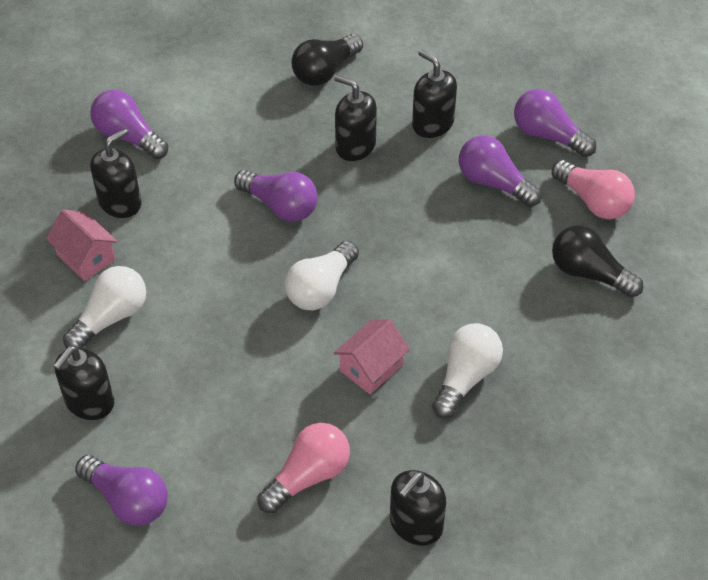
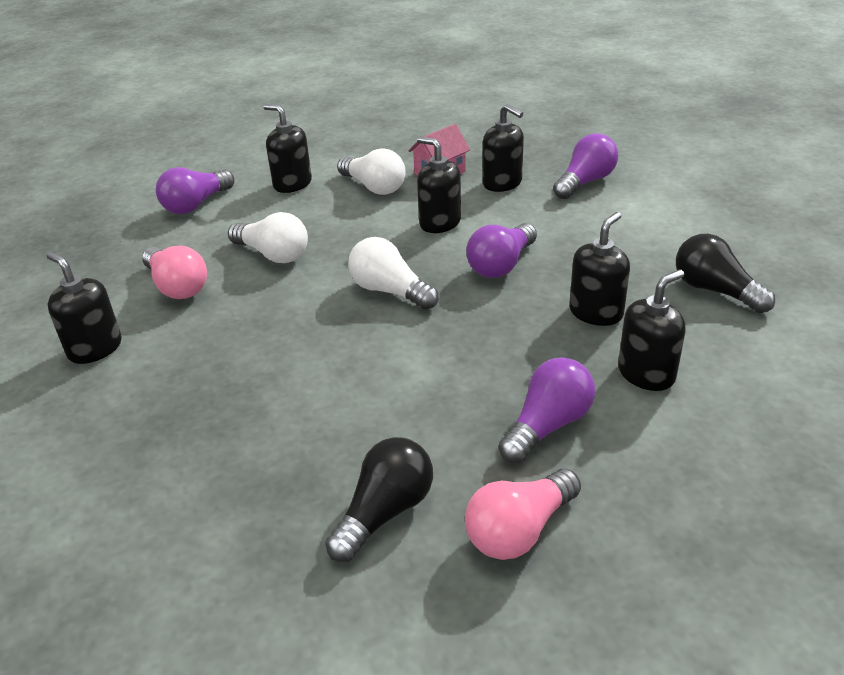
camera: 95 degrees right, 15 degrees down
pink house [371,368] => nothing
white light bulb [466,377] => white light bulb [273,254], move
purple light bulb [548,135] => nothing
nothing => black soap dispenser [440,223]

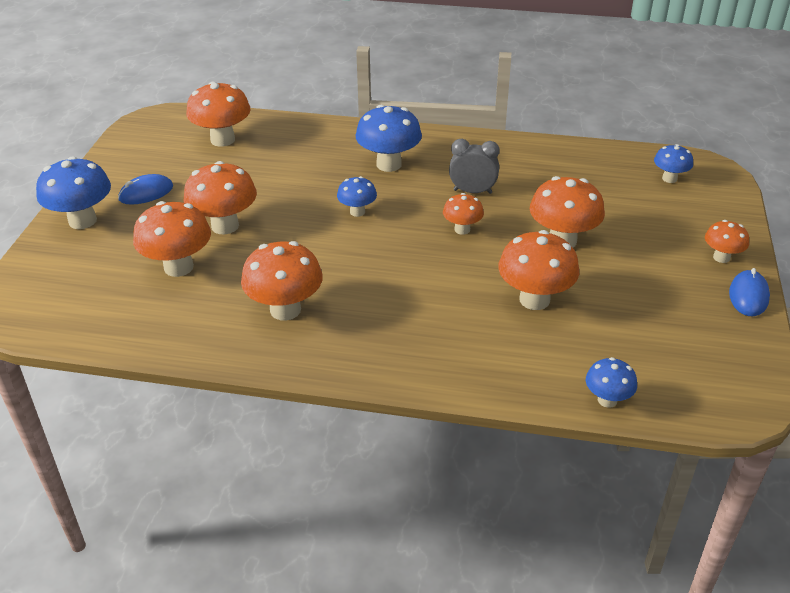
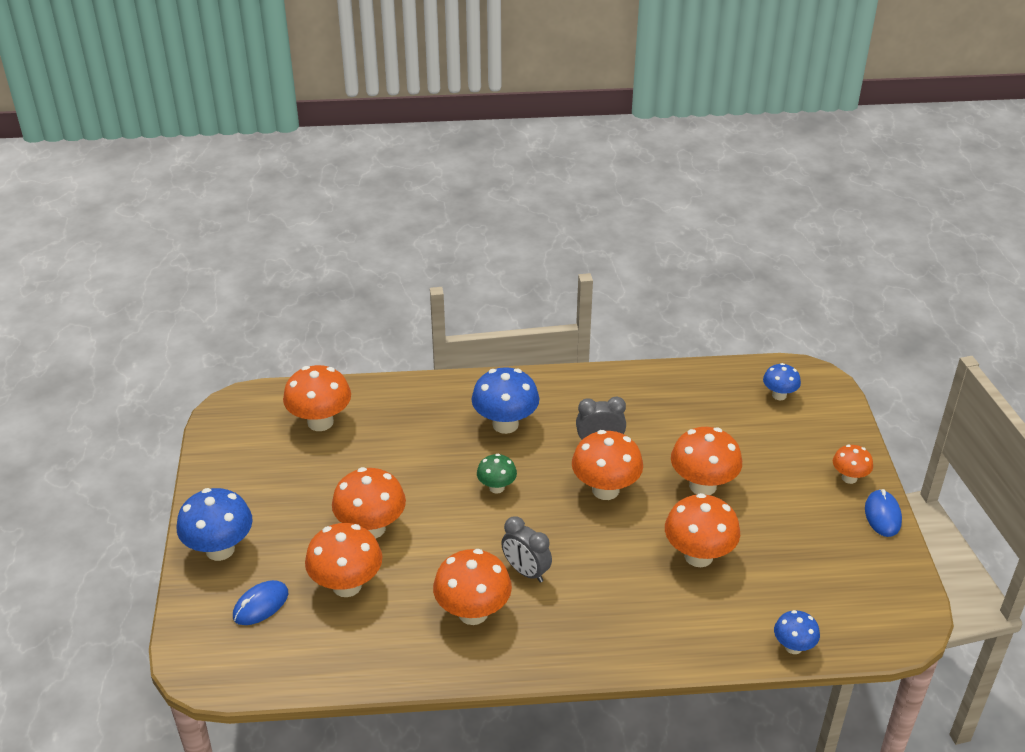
camera: 15 degrees left, 0 degrees up
blue mouse [146,193] => blue mouse [260,605], move
blue mushroom [357,212] => green mushroom [496,487]
orange mushroom [462,229] => orange mushroom [605,490], x1.76
nothing => grey clock [526,571]

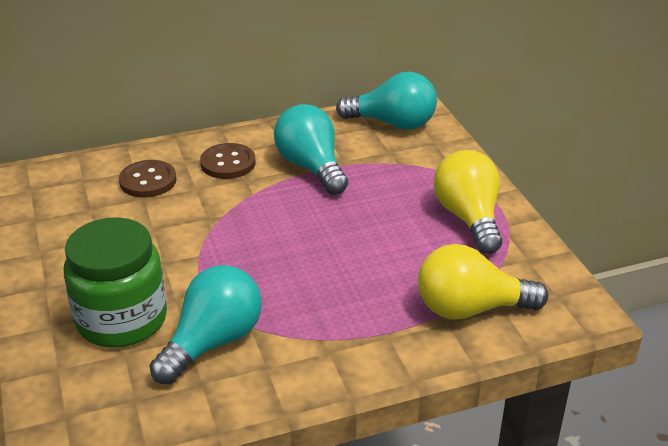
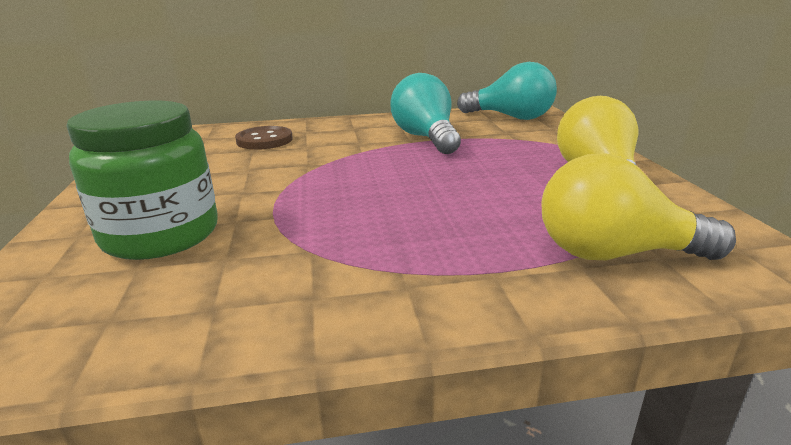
camera: 10 degrees right, 10 degrees down
turquoise light bulb [213,342] => nothing
brown button [228,163] => nothing

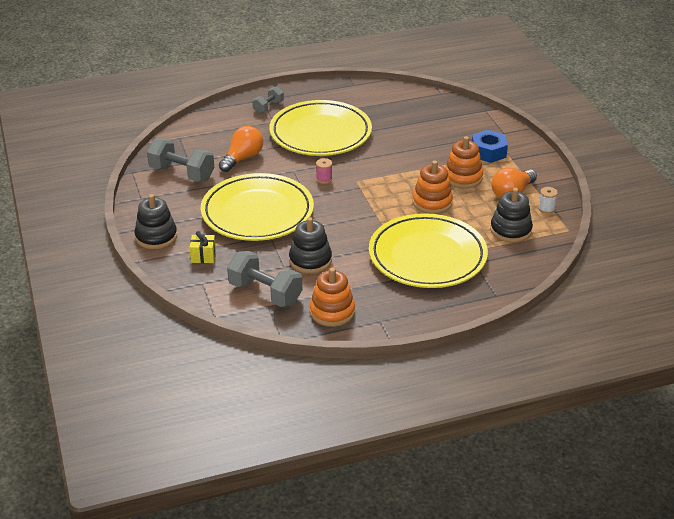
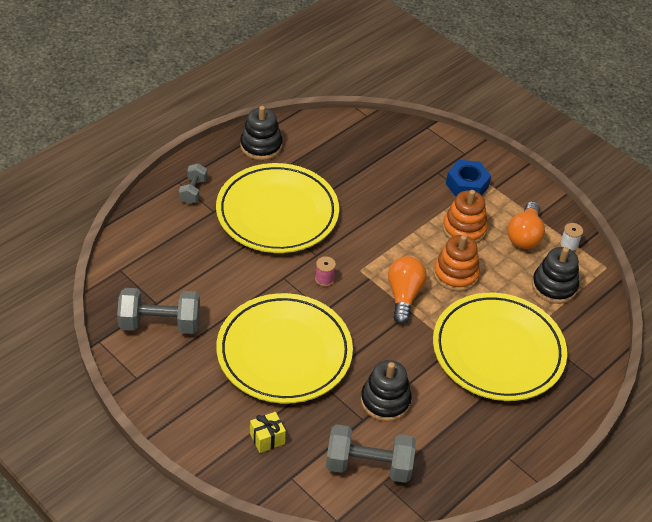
camera: 30 degrees left, 10 degrees up
black stacking toy [156,237] => black stacking toy [261,146], move
orange light bulb [243,158] => orange light bulb [404,296], move
orange stacking toy [332,312] => nothing

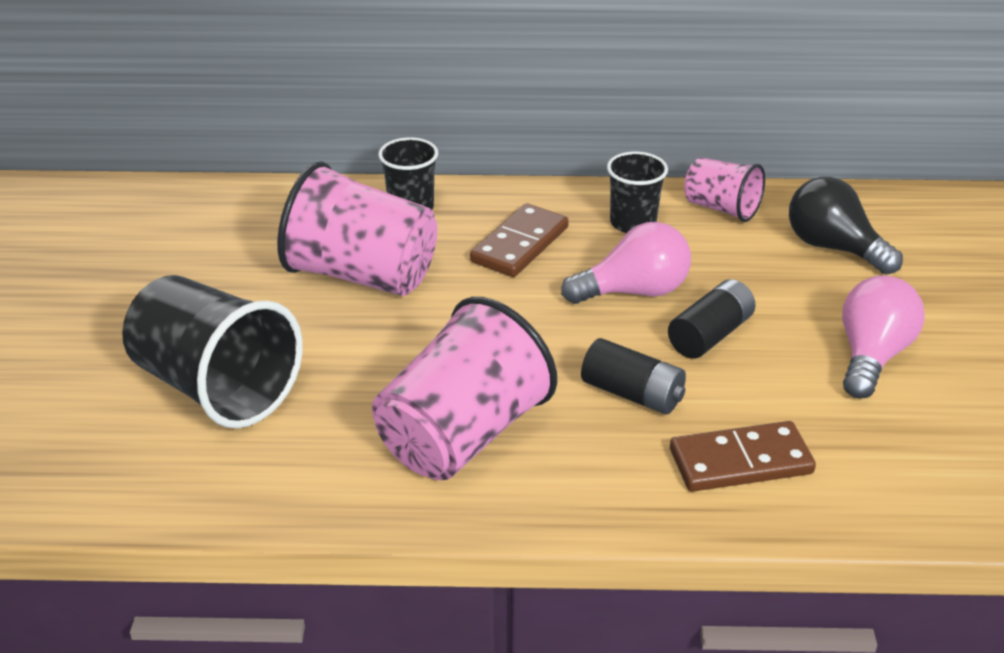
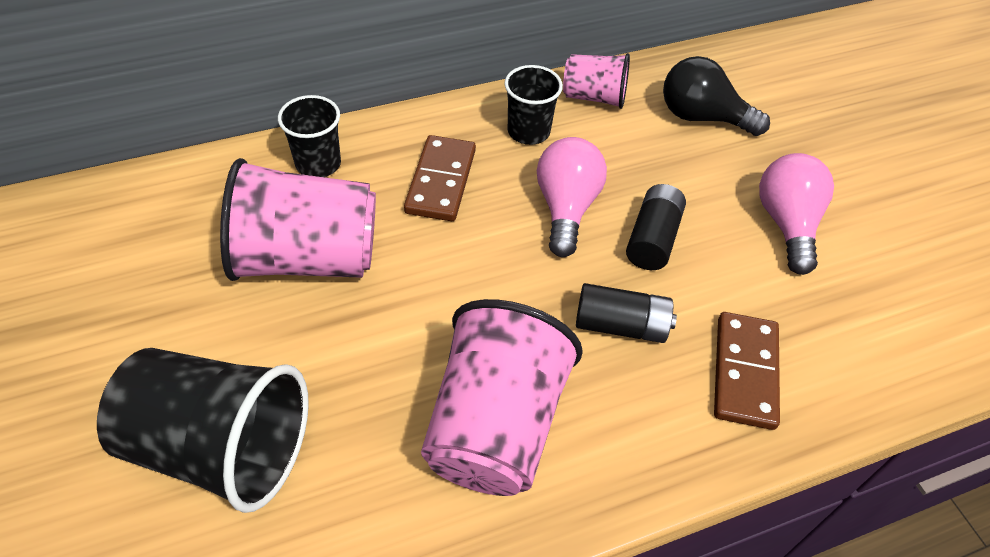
camera: 25 degrees left, 15 degrees up
pink light bulb [634,291] => pink light bulb [566,208], 45 degrees counterclockwise
brown domino [740,461] => brown domino [744,372], 45 degrees counterclockwise

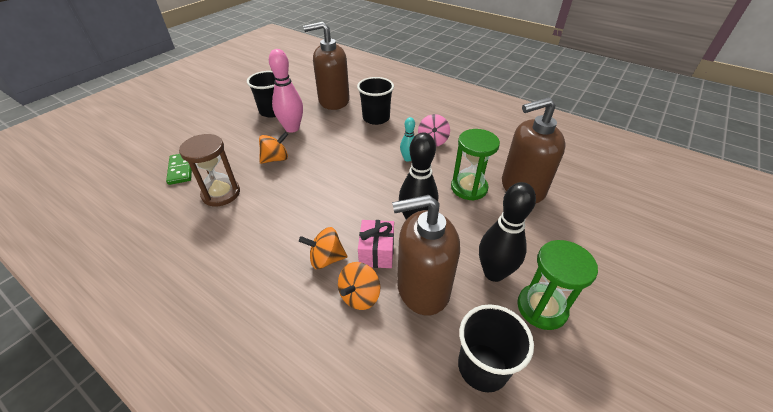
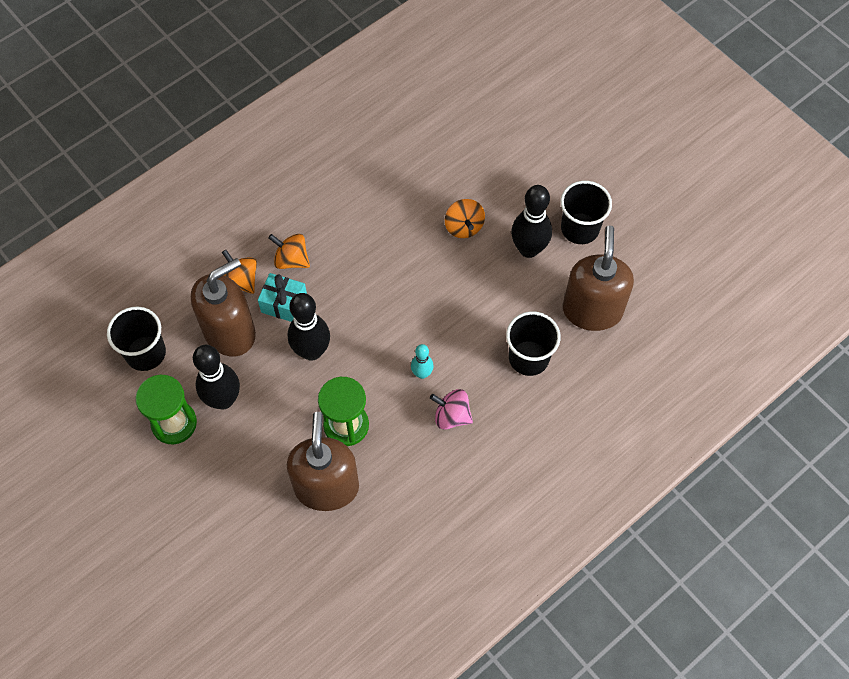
camera: 105 degrees right, 20 degrees up
green domino [181,170] => nothing
brown hourglass [221,193] => nothing
pink bowling pin [292,128] => black bowling pin [528,249]
orange spinning top [326,259] => orange spinning top [291,260], 75 degrees counterclockwise
pink gift [377,252] => turquoise gift [284,304]
brown soap dispenser [422,288] => brown soap dispenser [230,332], 45 degrees clockwise

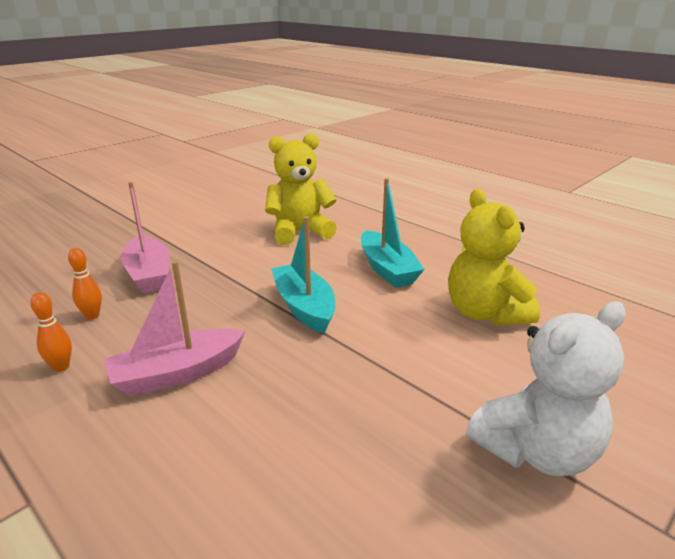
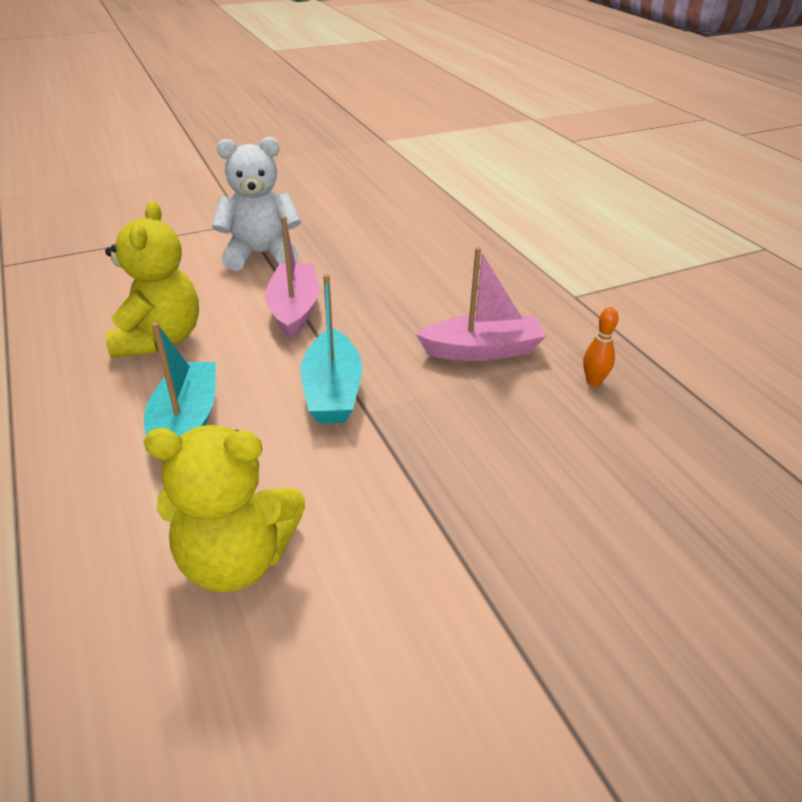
camera: 160 degrees left, 10 degrees up
orange bowling pin [92,316] => nothing
pink boat [148,274] => pink boat [294,309], move

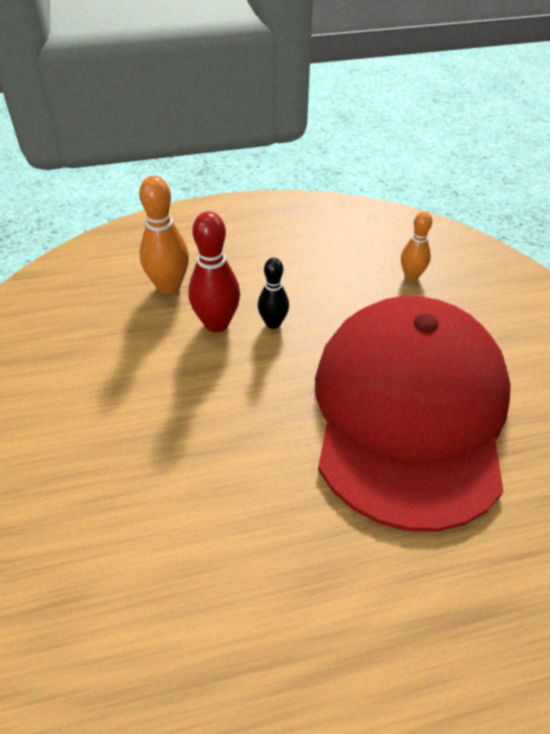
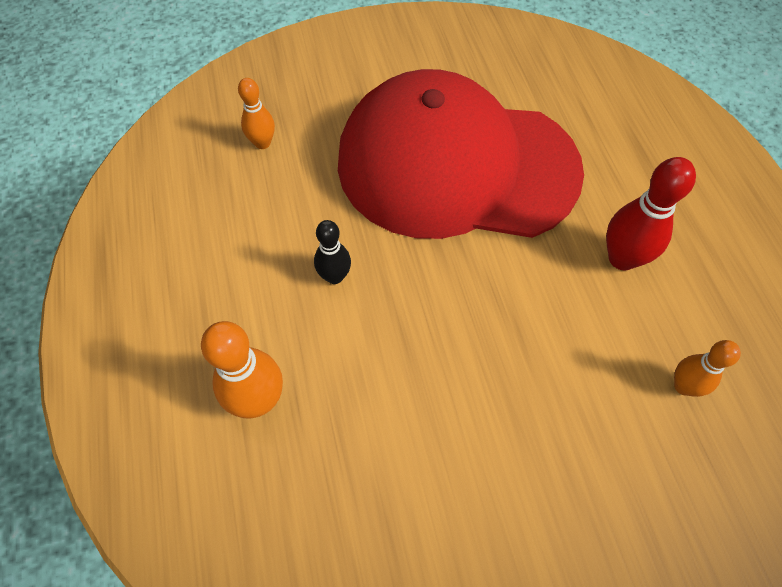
camera: 90 degrees left, 15 degrees up
red bowling pin [216,324] => red bowling pin [622,258], move
nothing => orange bowling pin [683,386]

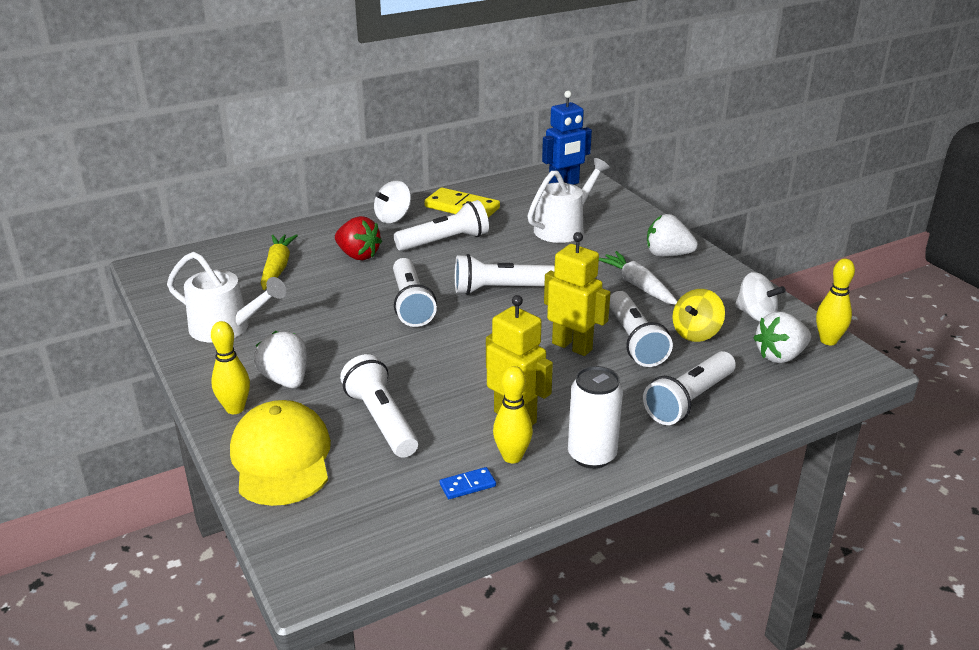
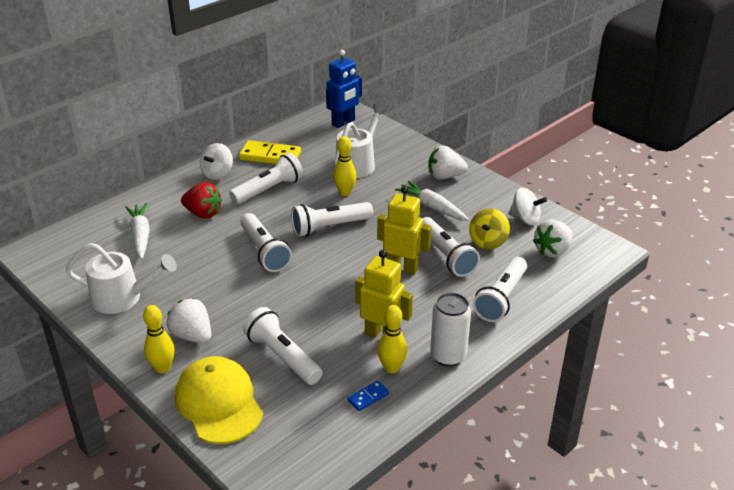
camera: 15 degrees left, 5 degrees up
yellow carrot [277,268] => white carrot [140,235]
yellow bowling pin [828,340] => yellow bowling pin [345,192], move

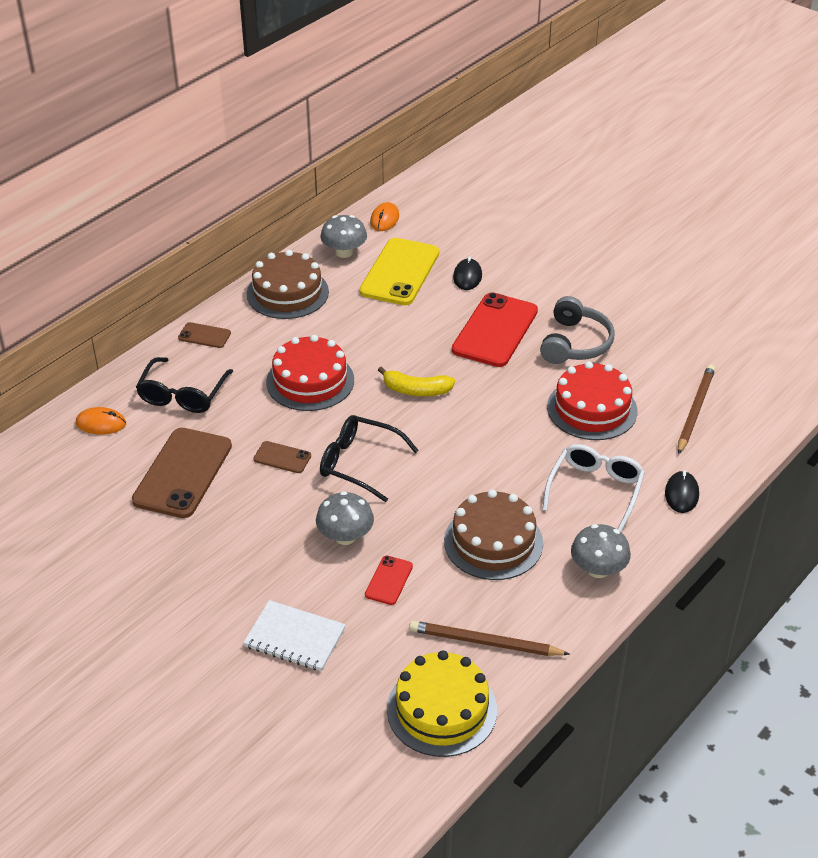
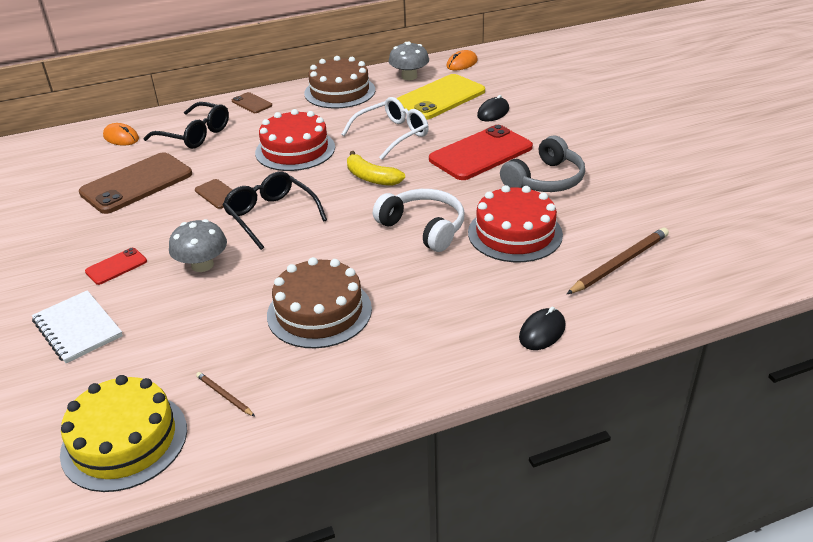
camera: 30 degrees right, 5 degrees down
black glasses [183,395] => black glasses [195,135], 105 degrees counterclockwise
red phone [389,580] => red phone [116,266], move
brown pencil [485,642] => brown pencil [224,395], x0.50
white glasses [595,490] => white glasses [392,135], move
grey mushroom [598,569] => nothing
nothing => white headphones [423,228]

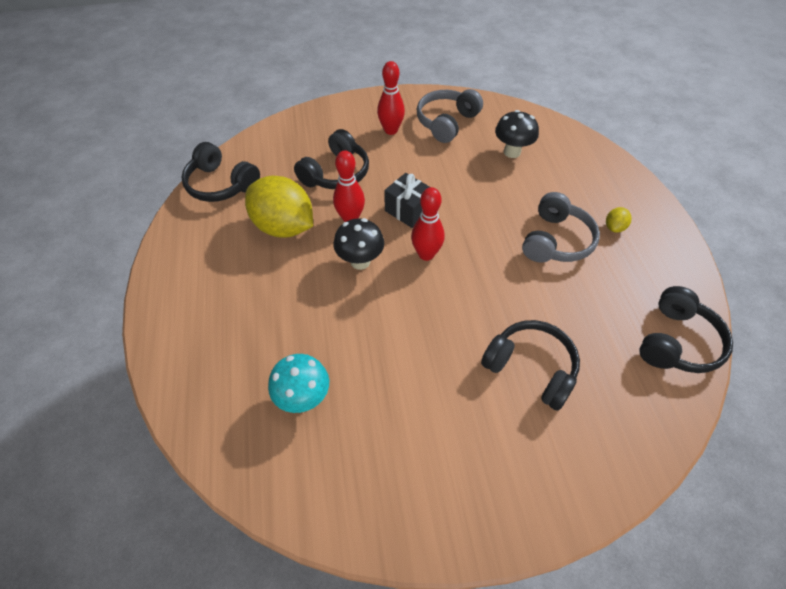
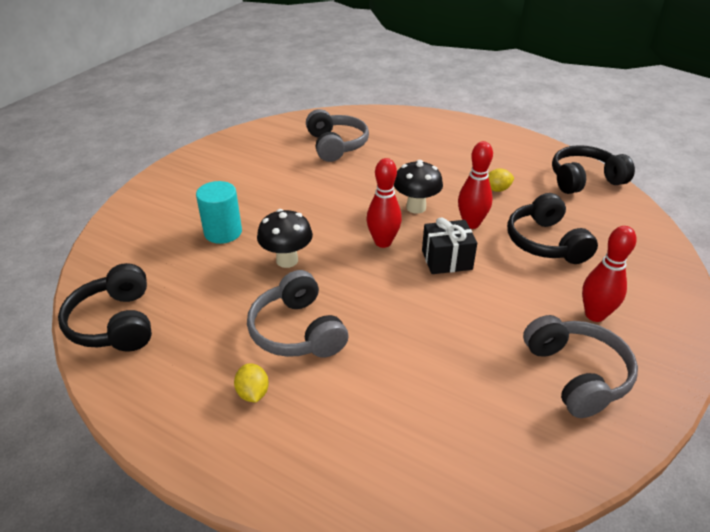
camera: 130 degrees right, 15 degrees down
yellow lemon [284,226] => yellow lemon [497,189], x0.40
turquoise mushroom [303,398] => grey headphones [335,145]
black headphones [530,368] => turquoise cylinder [223,232]
black mushroom [512,152] => black mushroom [287,260], move

